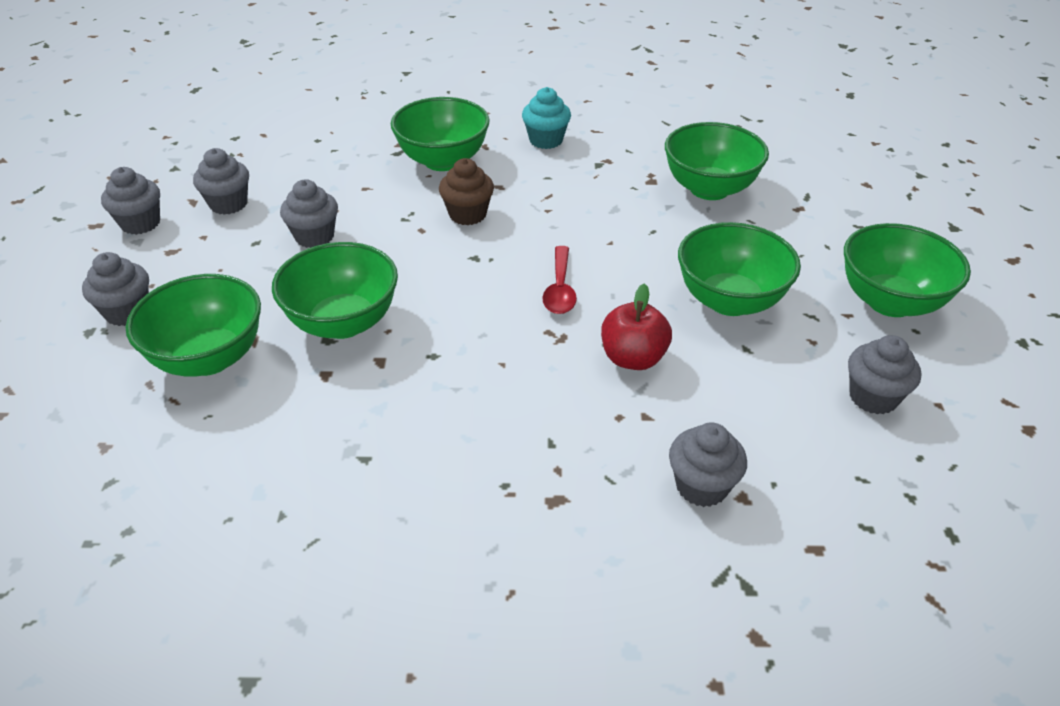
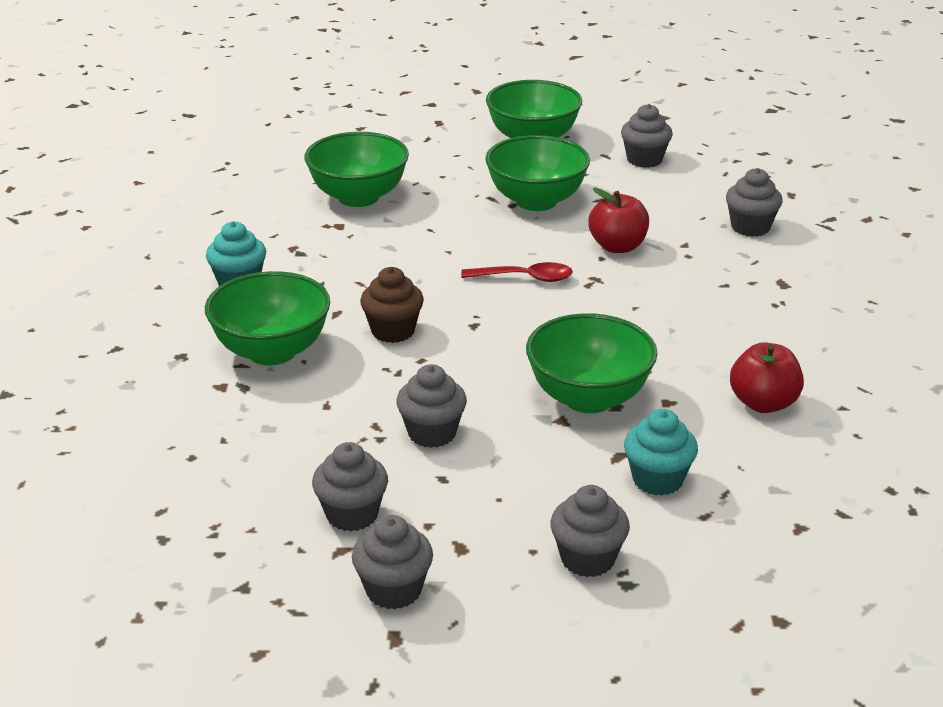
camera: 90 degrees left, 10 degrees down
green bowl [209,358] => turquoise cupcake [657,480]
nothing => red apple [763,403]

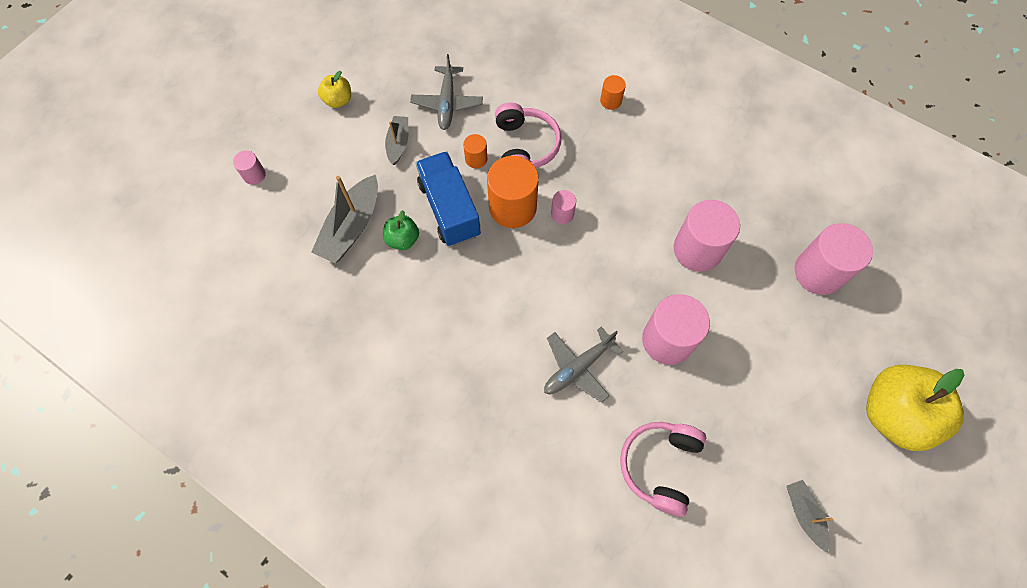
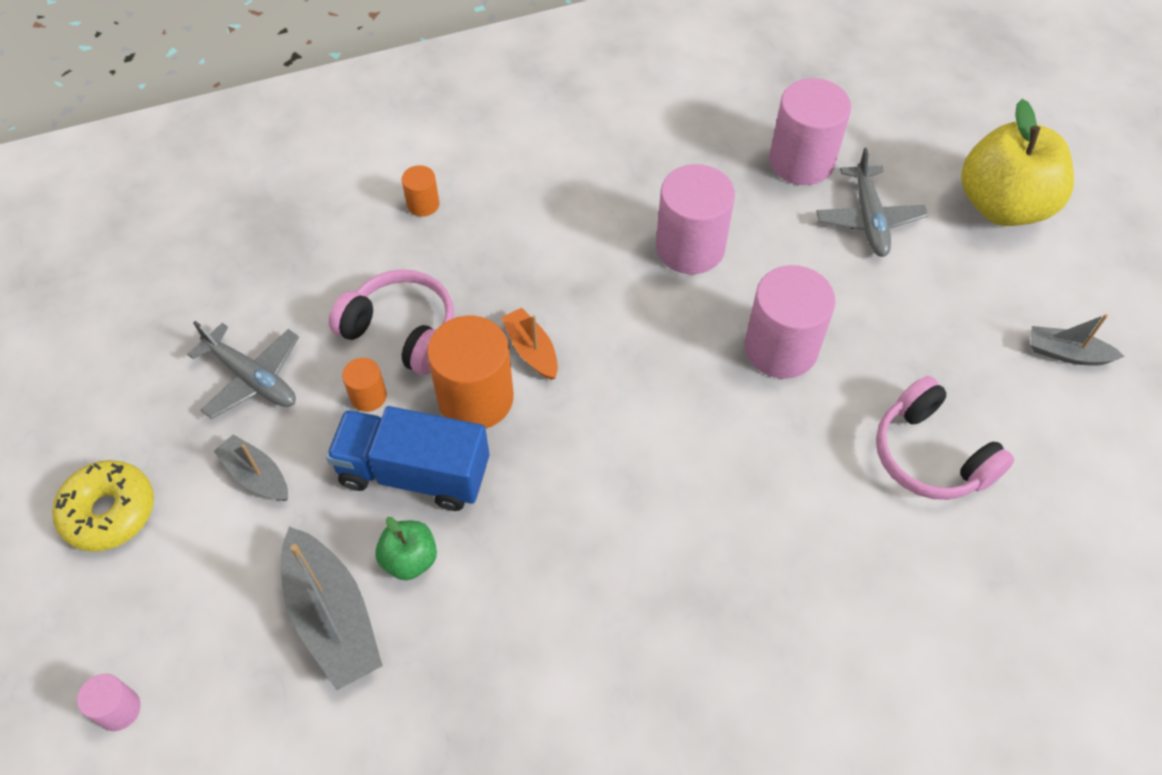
camera: 55 degrees left, 10 degrees down
yellow apple [338,100] => yellow donut [109,512]
grey plane [578,368] => grey plane [868,219], move
pink cylinder [562,214] => orange boat [531,350]

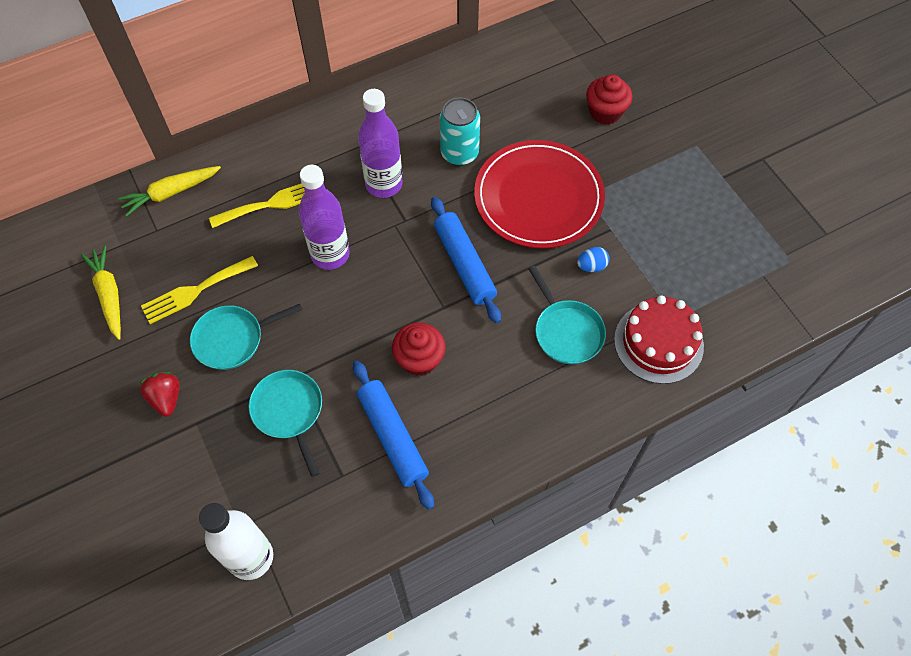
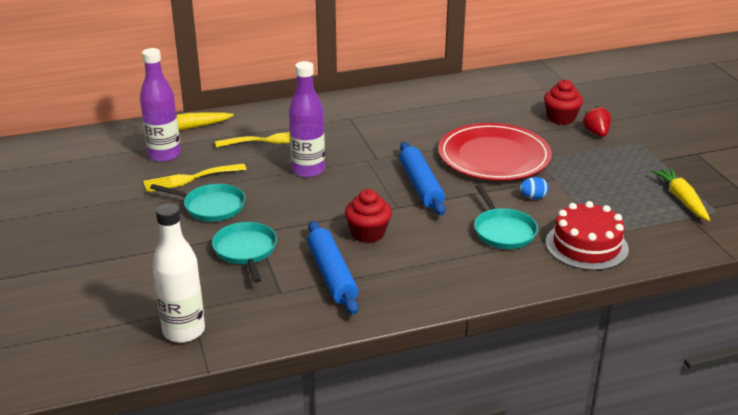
camera: 10 degrees right, 30 degrees down
yellow carrot [109,295] => yellow carrot [681,199], move
red strawberry [166,398] => red strawberry [596,133], move
turquoise pan [232,339] => turquoise pan [211,206], 150 degrees counterclockwise
purple bottle [384,184] => purple bottle [164,155], move
turquoise can [459,153] => nothing

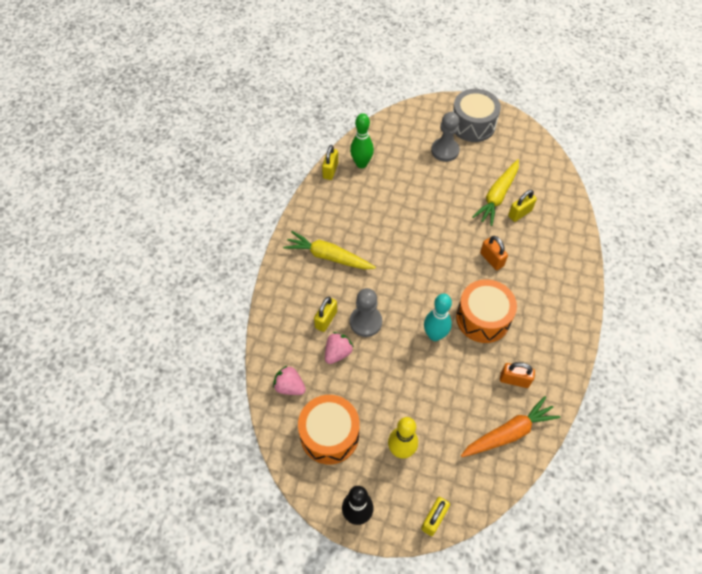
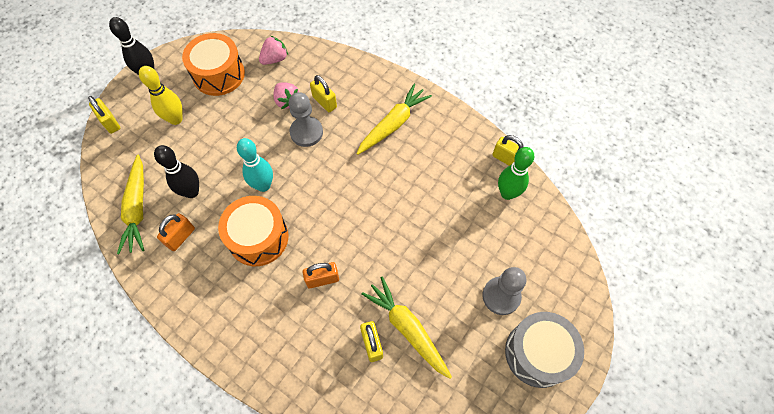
camera: 110 degrees right, 5 degrees up
orange carrot [508,433] => yellow carrot [137,208]
nothing => black bowling pin [192,192]

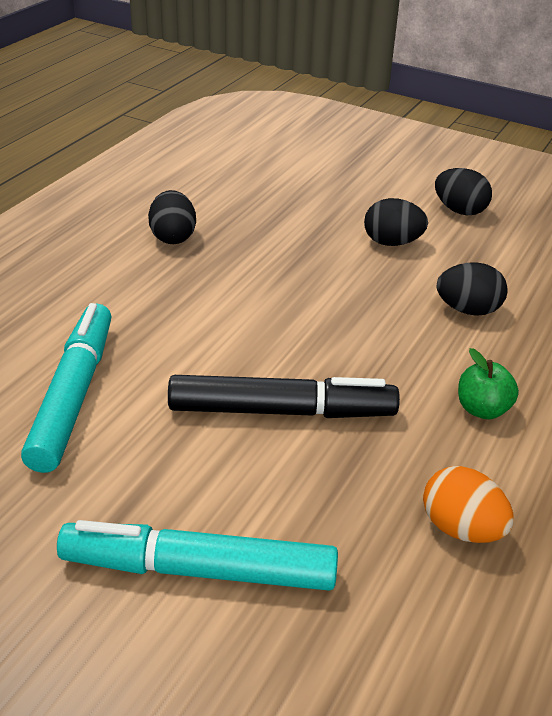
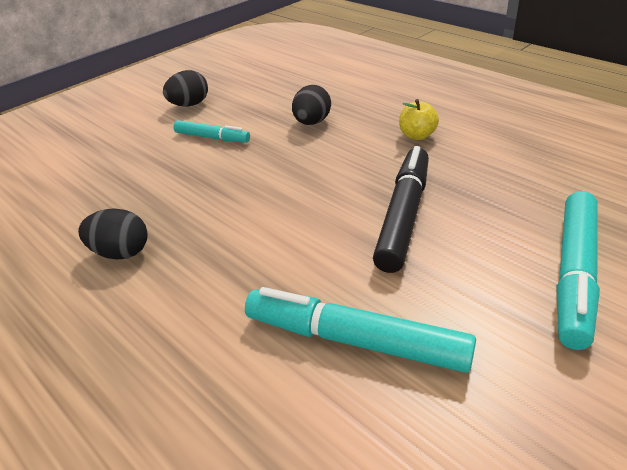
camera: 70 degrees left, 0 degrees up
black egg [392,242] => turquoise marker [212,138]
orange egg [461,528] => nothing
green apple [482,409] => yellow apple [417,135]

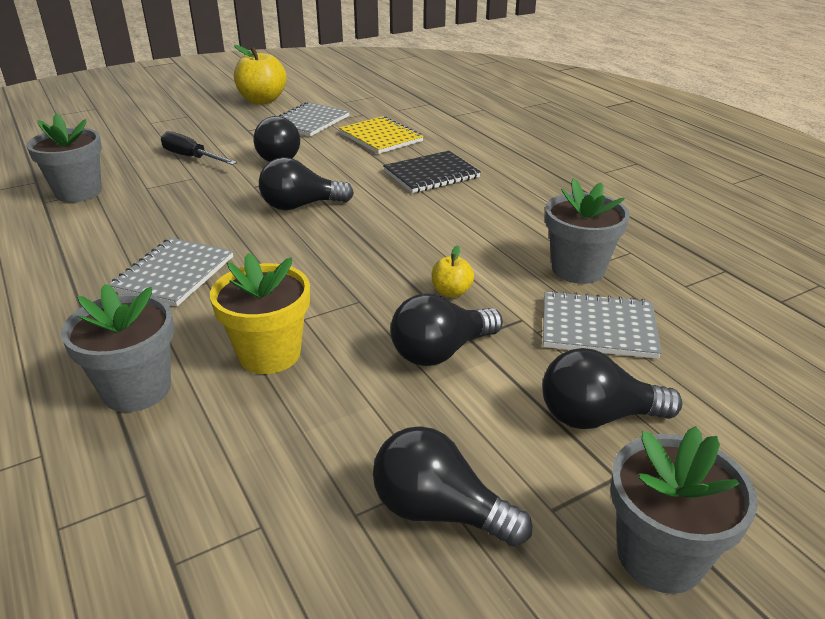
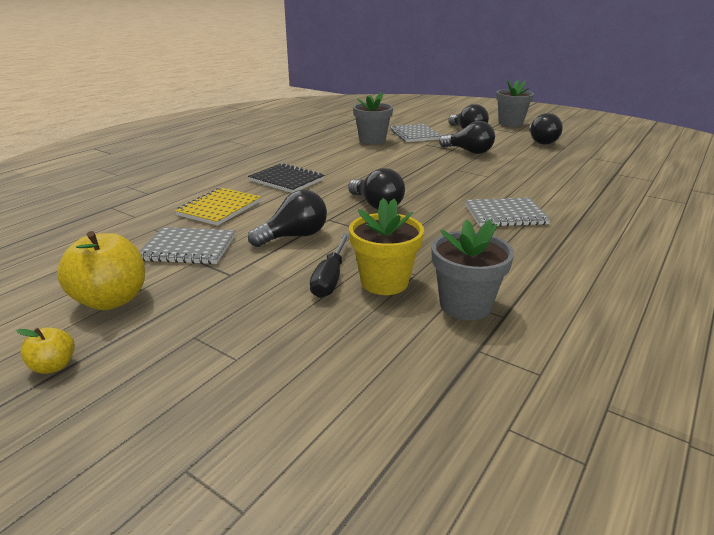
camera: 115 degrees left, 5 degrees down
grey flower pot [137,389] => nothing
yellow flower pot [269,354] => yellow flower pot [384,282], move
yellow apple [451,292] => yellow apple [54,366], move

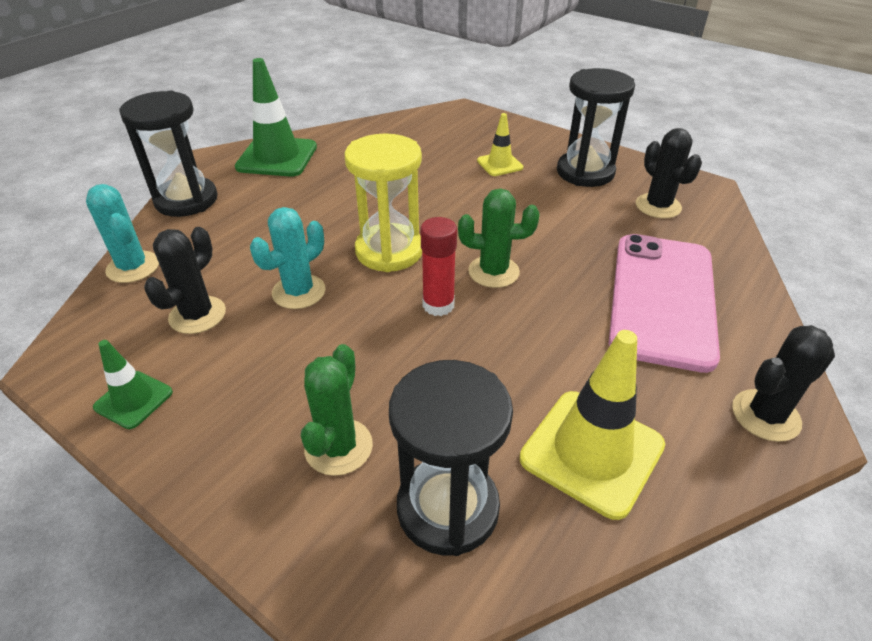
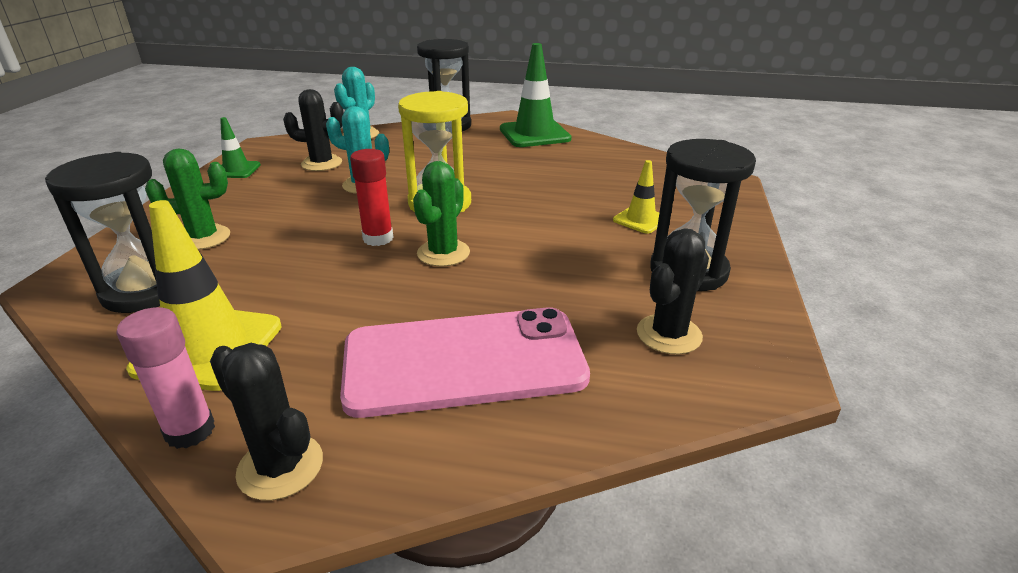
camera: 65 degrees right, 10 degrees down
green cactus [493,272] => green cactus [443,253], 45 degrees clockwise
nothing => pink glue stick [190,431]

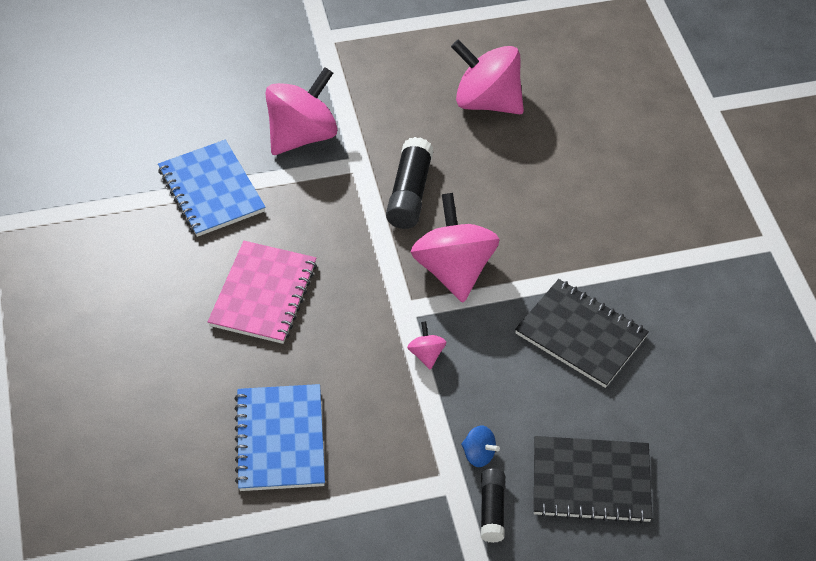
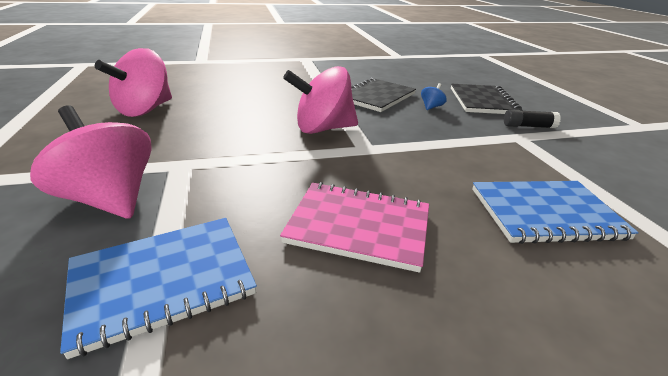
camera: 90 degrees left, 20 degrees down
black glue stick [409,193] => nothing
pink spinning top [426,354] => nothing
blue spinning top [478,454] => blue spinning top [431,107], move

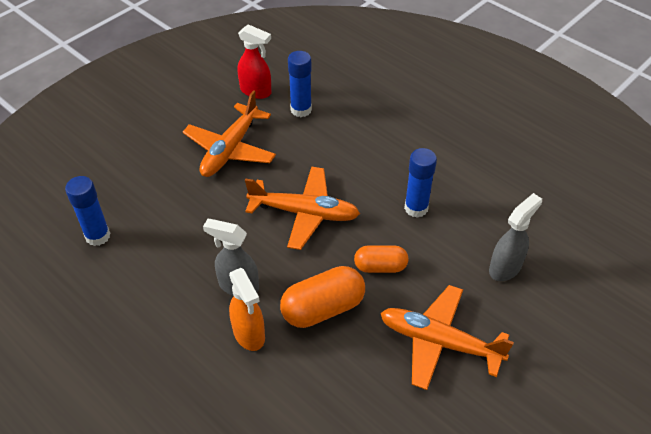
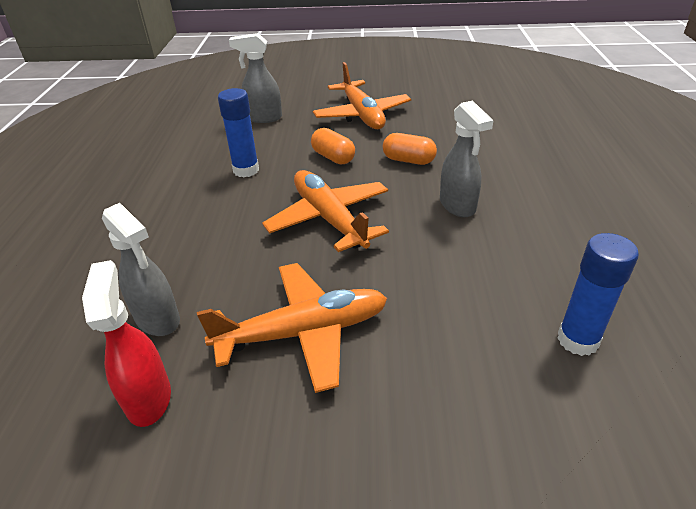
camera: 130 degrees left, 10 degrees down
orange spray bottle [249,334] => nothing
orange capsule [323,308] => orange capsule [408,160], x0.64
blue glue stick [301,110] => grey spray bottle [158,320]

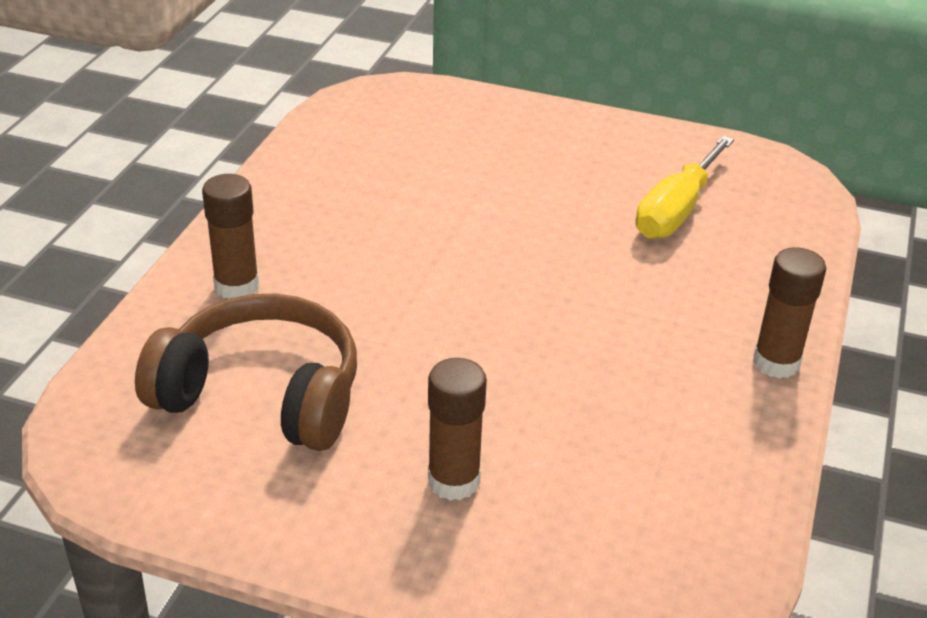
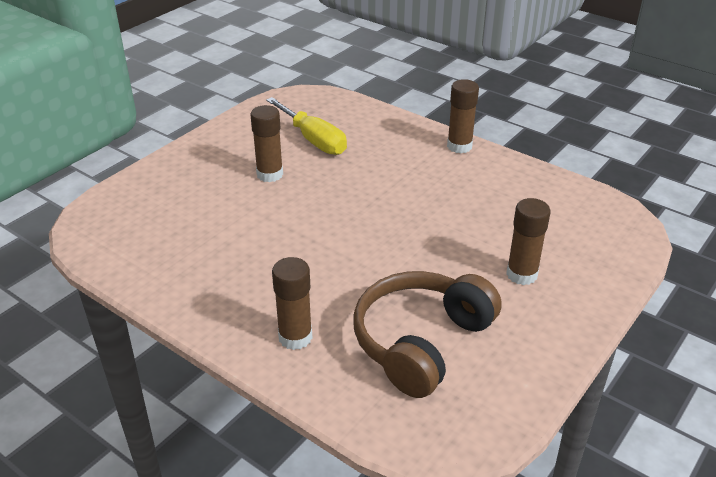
camera: 70 degrees left, 0 degrees up
nothing => brown glue stick [270,174]

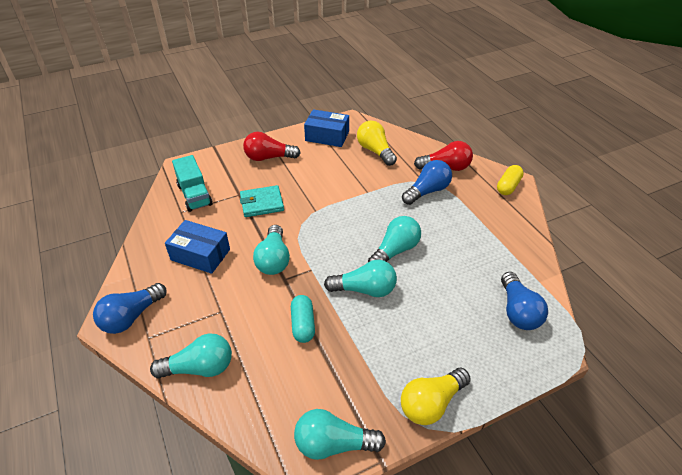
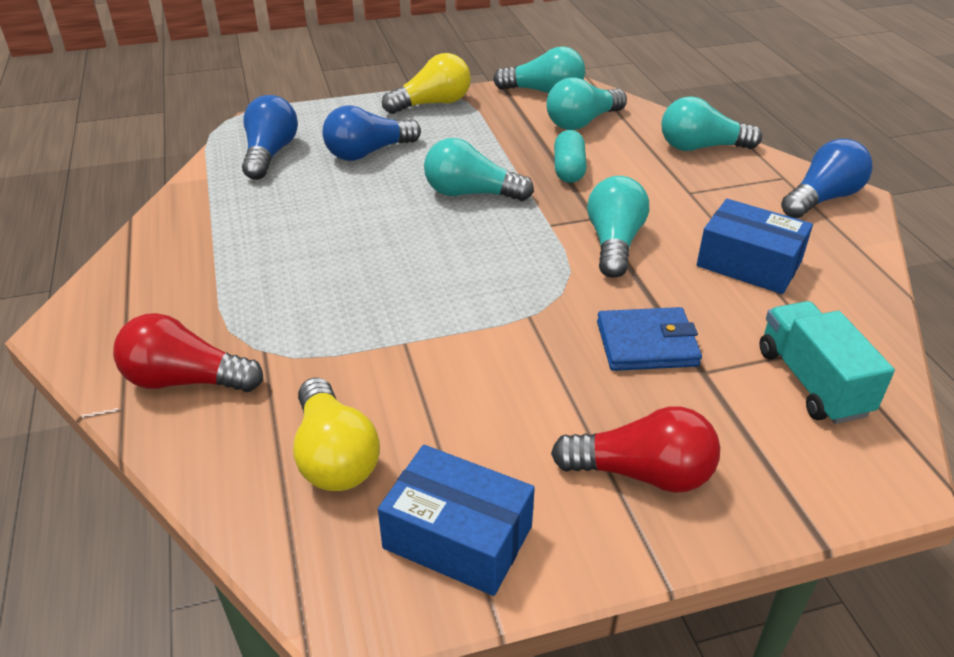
camera: 170 degrees left, 5 degrees down
turquoise wallet [262,203] => blue wallet [647,344]
turquoise light bulb [395,251] => turquoise light bulb [582,122], move
blue light bulb [427,191] => blue light bulb [368,152], move
yellow capsule [508,186] => nothing

